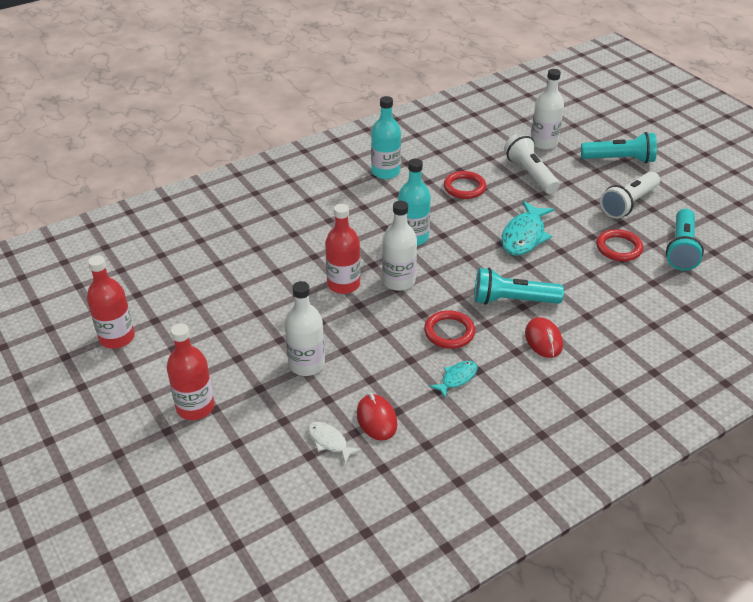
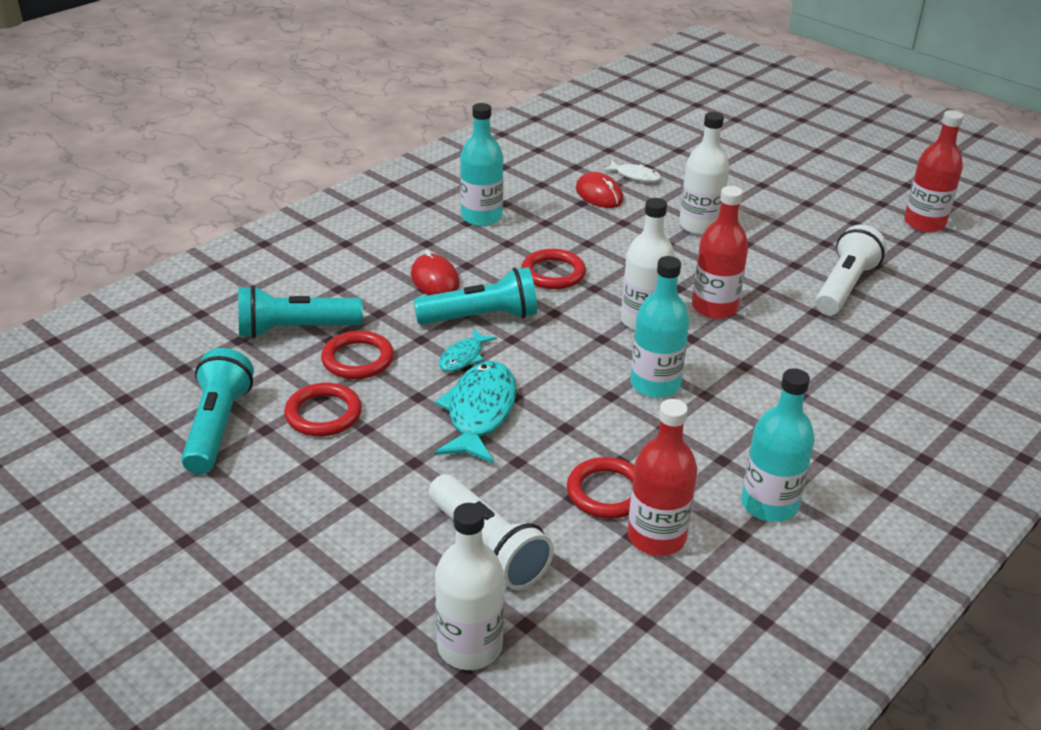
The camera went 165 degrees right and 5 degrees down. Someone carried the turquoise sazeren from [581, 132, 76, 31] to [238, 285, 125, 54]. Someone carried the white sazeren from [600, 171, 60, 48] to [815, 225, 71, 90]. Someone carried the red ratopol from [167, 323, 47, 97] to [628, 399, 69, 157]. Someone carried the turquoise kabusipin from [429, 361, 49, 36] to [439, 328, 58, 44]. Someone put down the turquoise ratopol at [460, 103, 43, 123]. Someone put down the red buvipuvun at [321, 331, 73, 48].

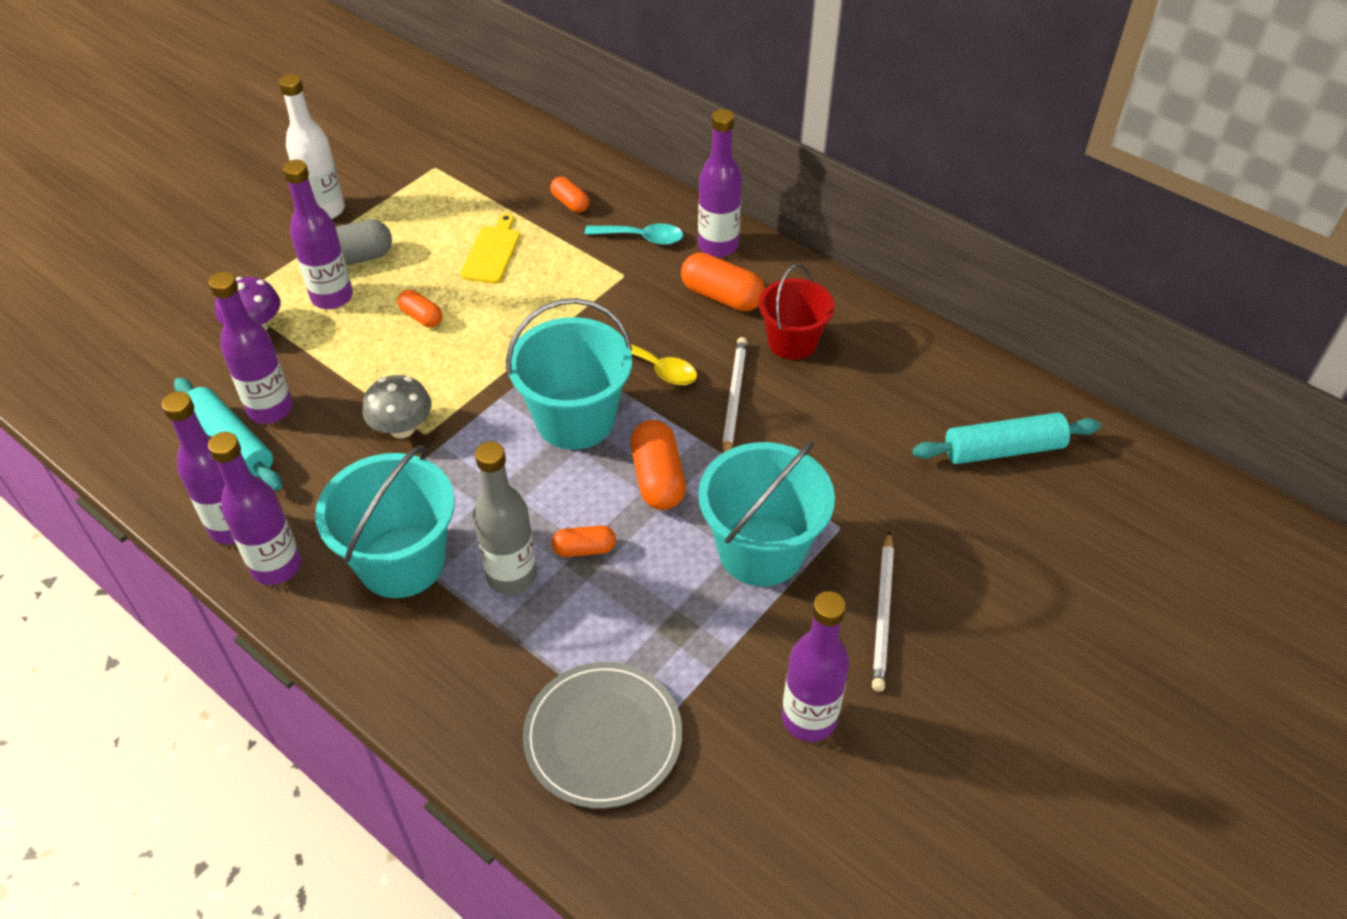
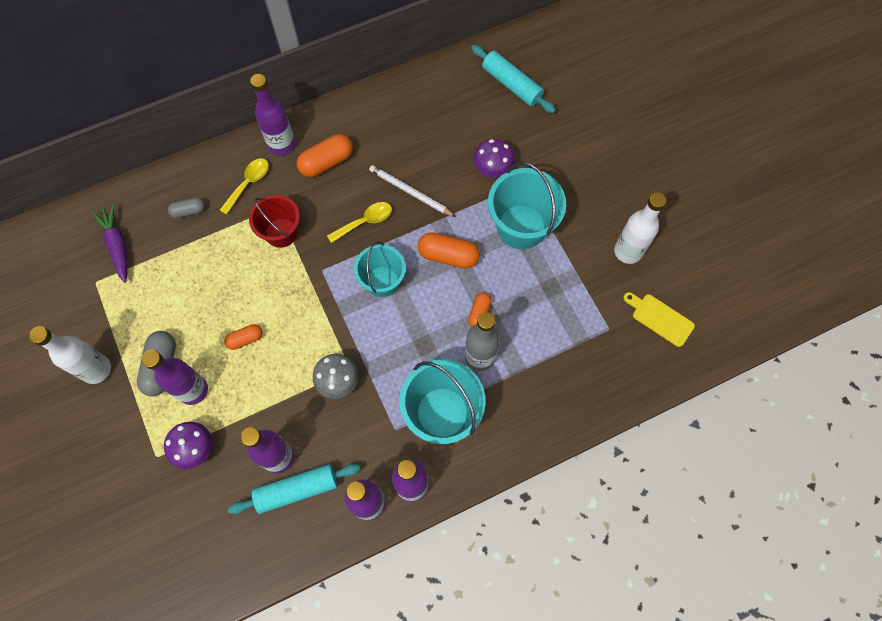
The camera went 65 degrees left and 20 degrees up. Someone repainted the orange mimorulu at [550, 177, 39, 36], which became the grey mimorulu at [168, 197, 37, 21]. Someone carried the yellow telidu from [460, 214, 60, 70] to [623, 292, 72, 55]. Someone repainted the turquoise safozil at [585, 223, 98, 22], which became the yellow safozil at [220, 158, 49, 57]. Someone carried the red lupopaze from [759, 264, 76, 96] to [249, 195, 51, 53]. Someone scaled the turquoise lupopaze at [506, 298, 126, 152] by 0.66. Someone rotated the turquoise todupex at [912, 413, 189, 51] by 60 degrees counterclockwise. Someone took away the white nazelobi at [872, 531, 22, 161]. Someone repainted the purple ratopol at [782, 591, 68, 151], which became the white ratopol at [614, 192, 52, 72]. Someone took away the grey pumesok at [523, 662, 159, 147]. Someone put down the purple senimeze at [473, 139, 42, 39]. Someone put down the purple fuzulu at [92, 204, 35, 79].

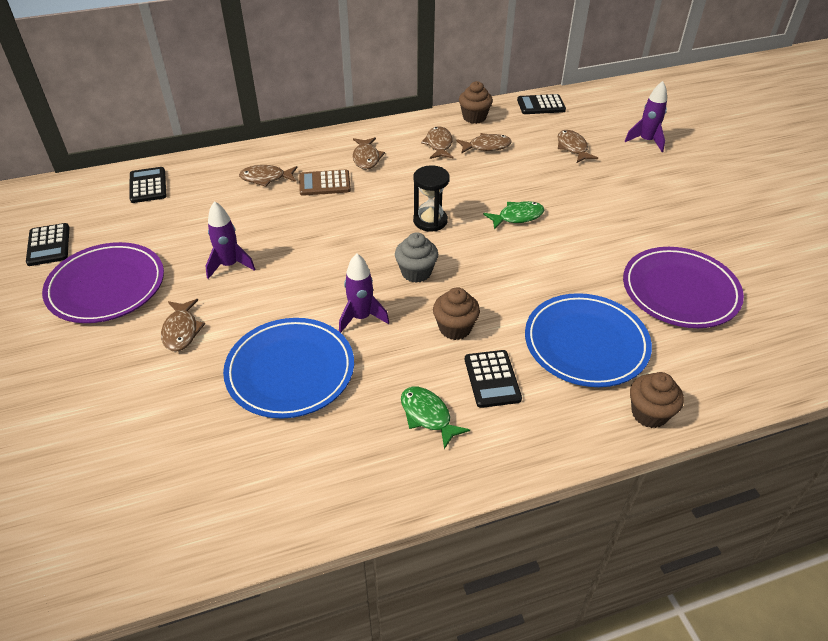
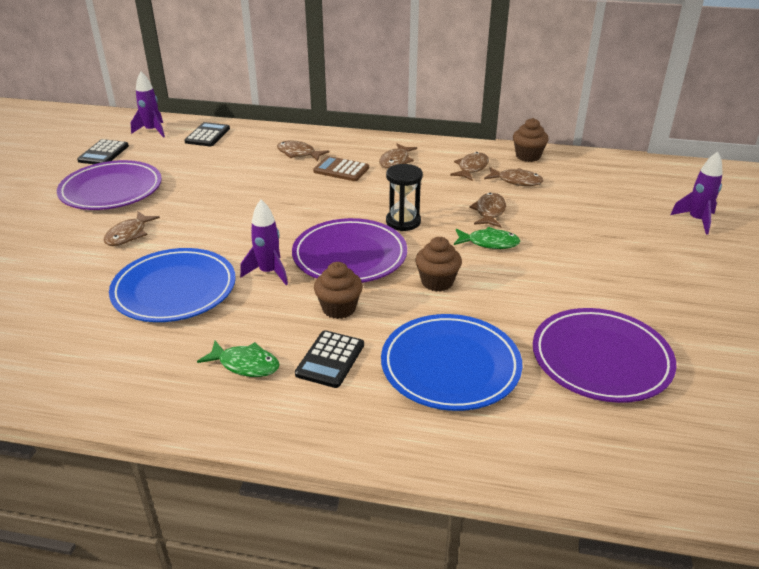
The camera went 30 degrees right and 10 degrees down. Someone took away the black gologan at [517, 94, 49, 20]. Someone carried the brown kabusipin from [558, 130, 40, 33] to [469, 193, 37, 34]. Someone carried the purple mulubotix from [205, 201, 50, 78] to [131, 72, 34, 66]. Someone swapped the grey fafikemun at [395, 232, 43, 51] for the purple pumesok at [292, 218, 115, 65]. Someone carried the brown fafikemun from [630, 372, 54, 56] to [415, 237, 47, 55]. Someone rotated the green kabusipin at [401, 387, 69, 62] by 120 degrees clockwise.

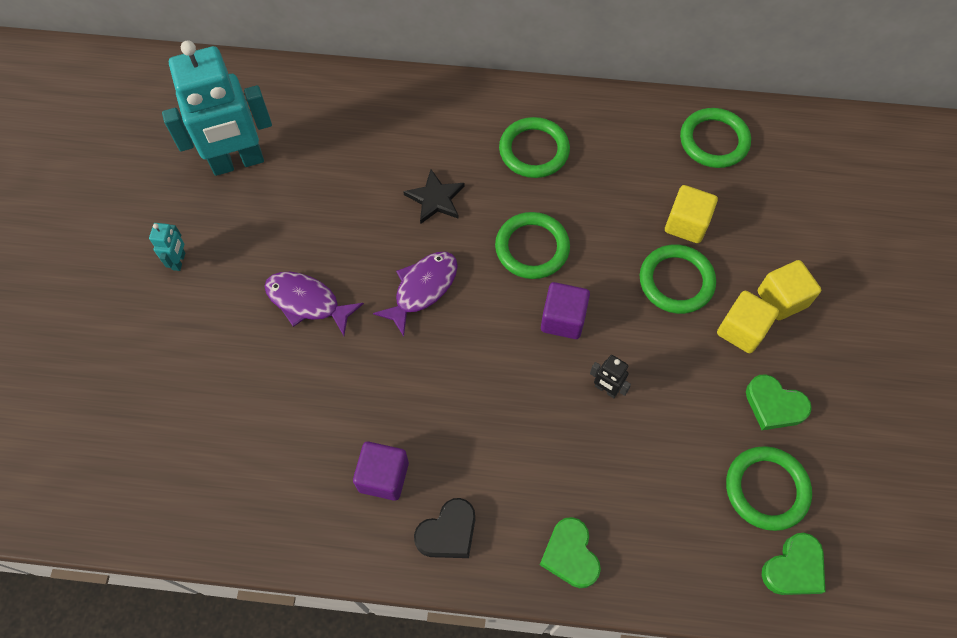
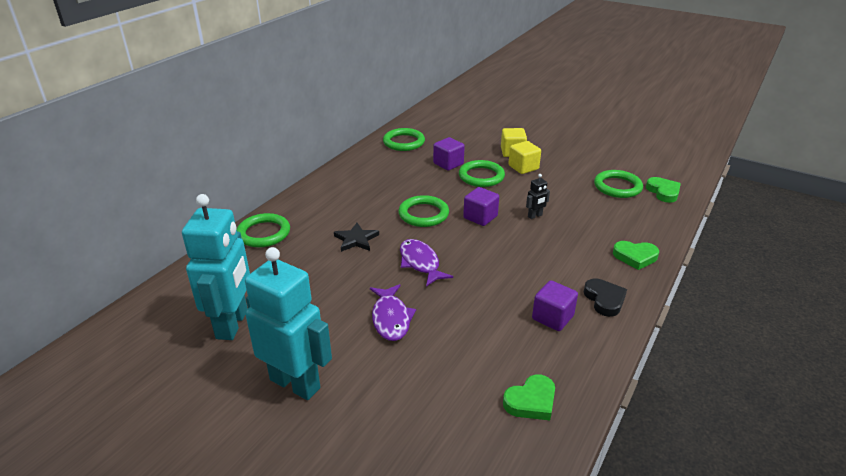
The camera went 65 degrees left and 30 degrees down. Someone carried the green buvipuvun from [499, 117, 71, 61] to [237, 213, 53, 34]. Someone repainted the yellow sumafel at [665, 185, 53, 58], which became the purple sumafel at [433, 137, 32, 33]. Someone scaled the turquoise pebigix at [149, 223, 37, 48] by 2.50. Someone rotated the purple kabusipin at [264, 272, 100, 64] by 60 degrees counterclockwise. Someone carried the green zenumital from [746, 374, 66, 56] to [503, 374, 52, 46].

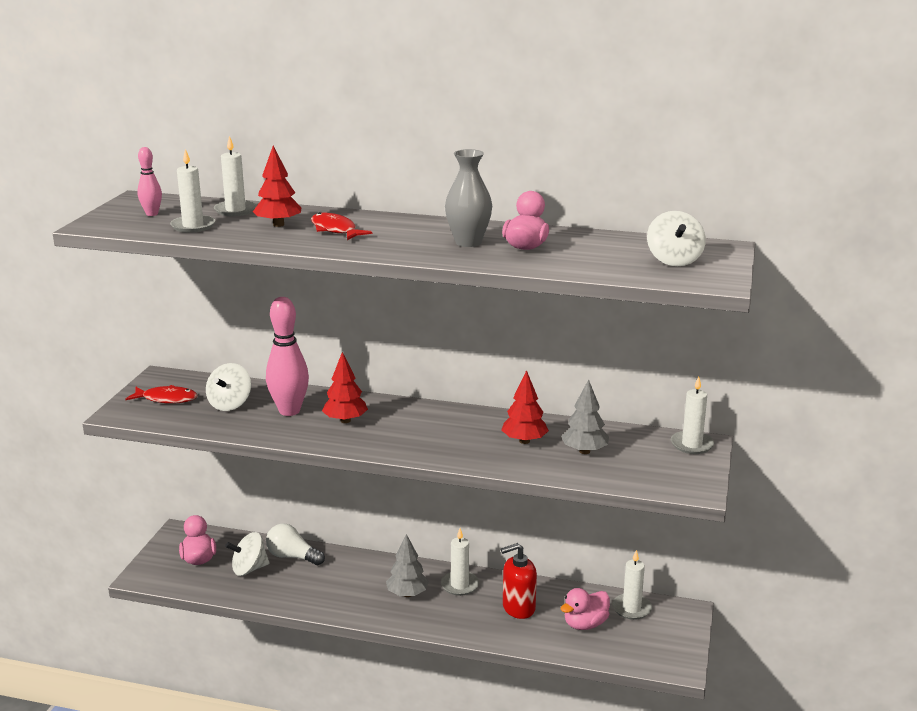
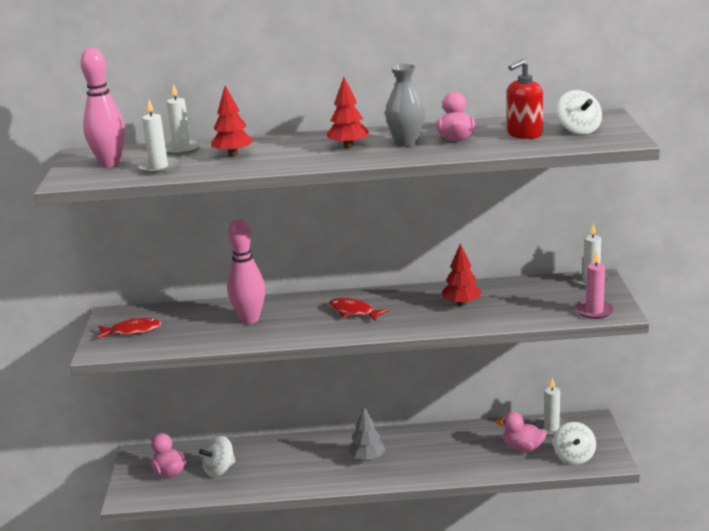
The camera went 15 degrees left and 0 degrees up. Someone scaled the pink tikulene at [137, 147, 25, 69] by 1.89. Someone carried the red kabusipin from [311, 213, 61, 27] to [328, 298, 60, 23]. Someone carried the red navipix from [322, 352, 46, 71] to [326, 77, 43, 71]. Someone carried the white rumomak from [206, 363, 45, 48] to [553, 422, 43, 43]. Someone took away the grey navipix at [561, 379, 48, 75]. Someone took away the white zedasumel at [266, 524, 59, 41]. Someone took away the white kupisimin at [441, 528, 38, 68]. Someone carried the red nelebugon from [501, 543, 36, 76] to [507, 60, 36, 79]. Someone rotated the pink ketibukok at [561, 588, 49, 42] by 75 degrees clockwise. Someone put down the pink kupisimin at [576, 251, 38, 68].

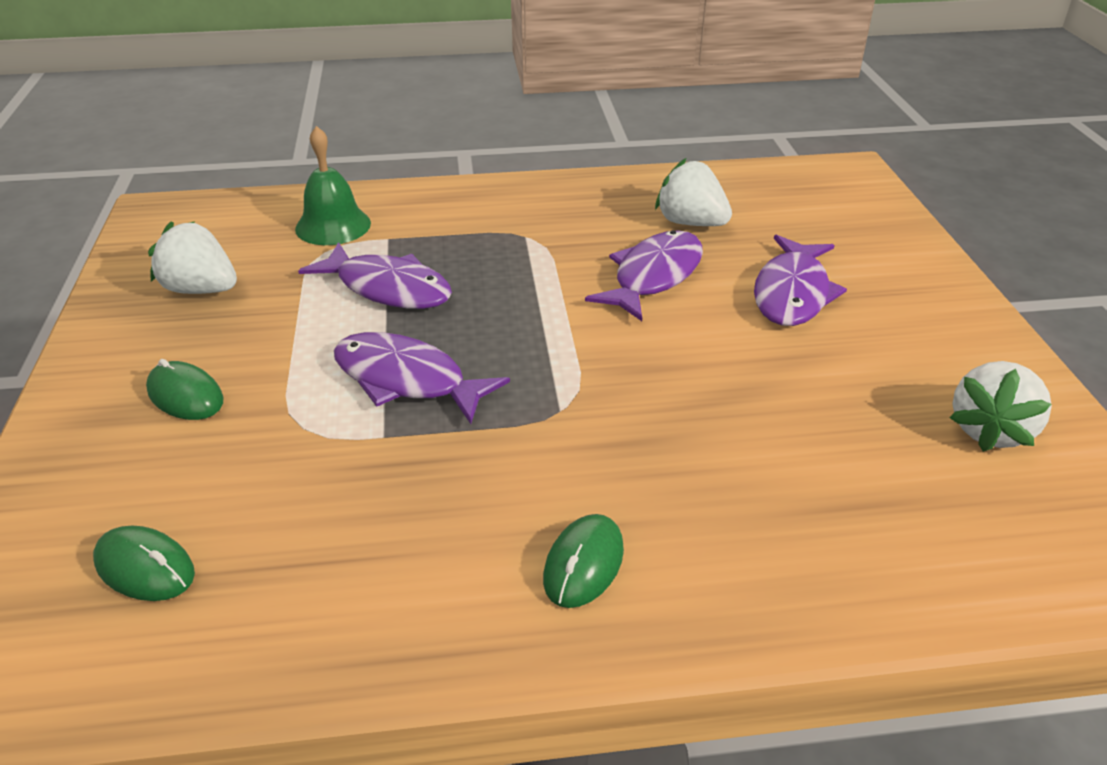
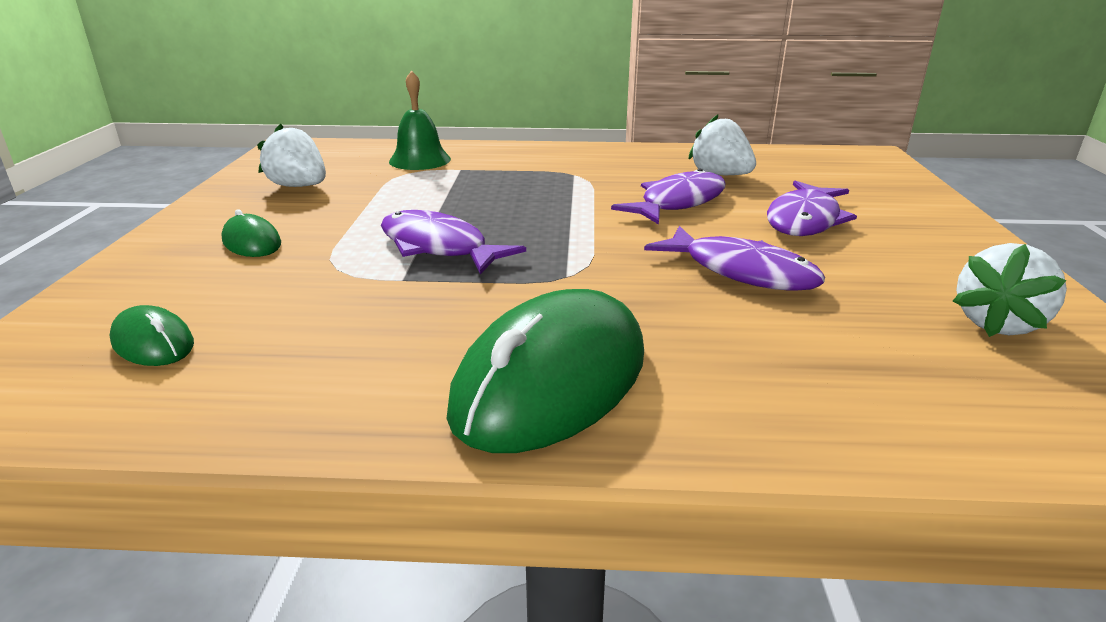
The camera went 10 degrees right and 10 degrees down. Someone carried the purple kabusipin from [298, 242, 154, 67] to [644, 226, 181, 65]. Someone scaled the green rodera at [543, 514, 81, 94] by 2.16.

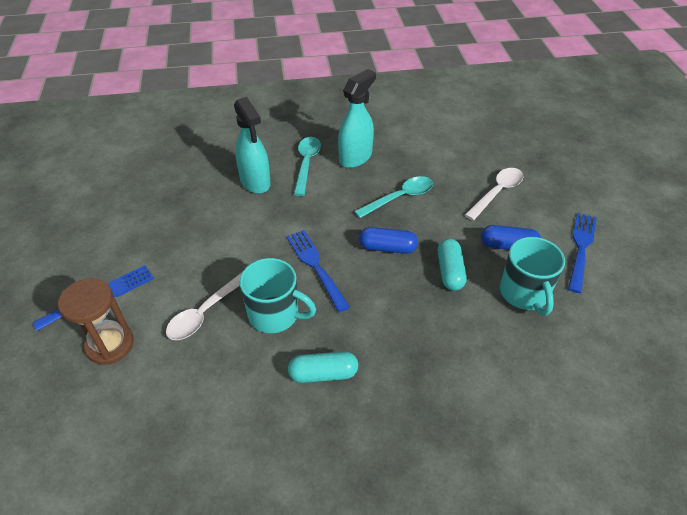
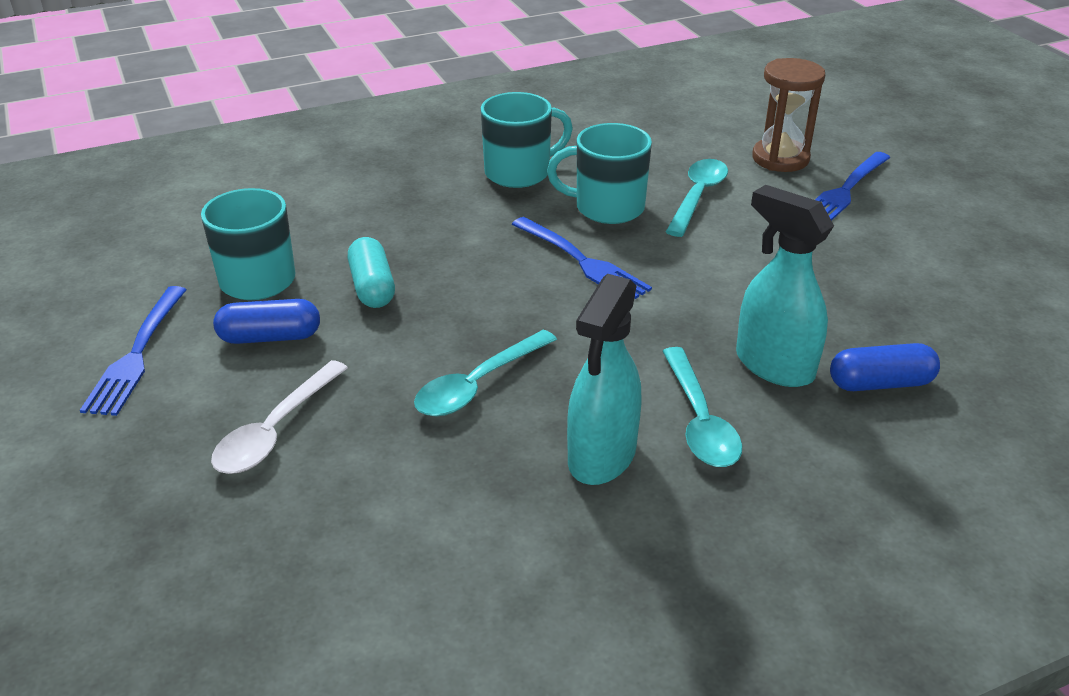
The camera went 165 degrees right and 10 degrees down. Someone carried the blue mimorulu from [359, 227, 59, 27] to [830, 343, 110, 48]. Someone repainted the white safozil at [166, 272, 76, 68], which became the turquoise safozil at [666, 159, 62, 78]. Someone swapped the turquoise mimorulu at [288, 351, 70, 32] for the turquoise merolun at [481, 92, 92, 96].

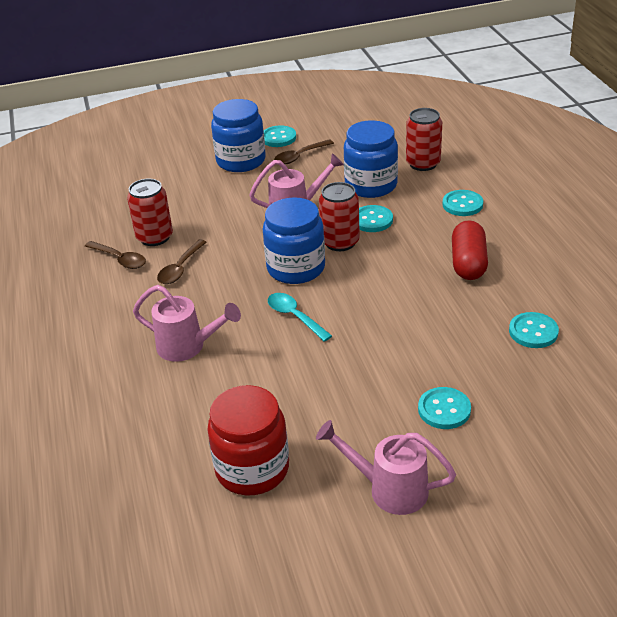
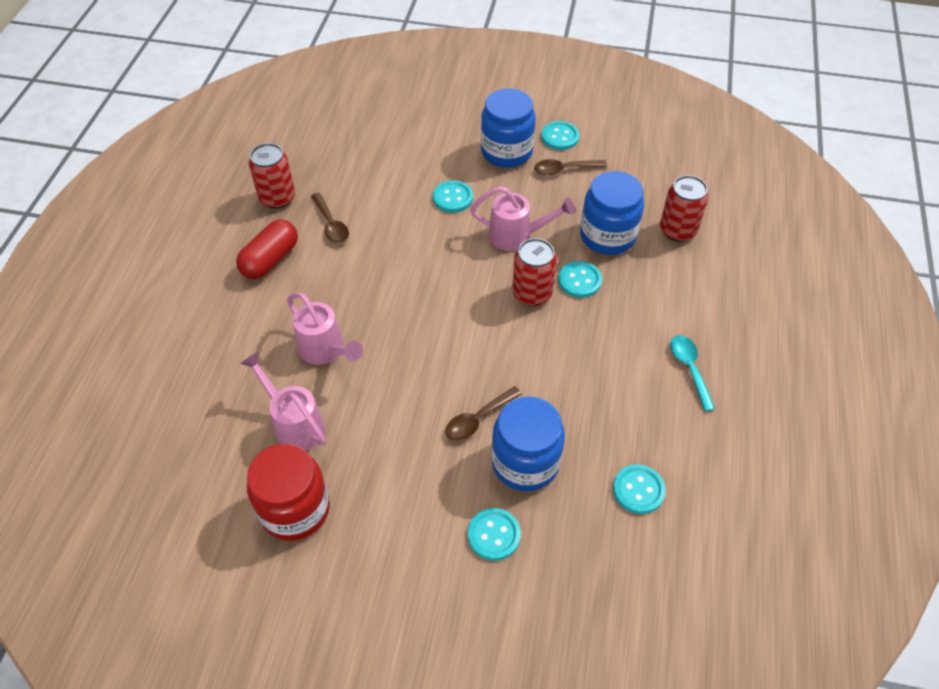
The camera went 25 degrees right and 15 degrees up. Someone carried the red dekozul from [127, 179, 46, 67] to [249, 143, 46, 66]. Someone carried the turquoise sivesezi from [442, 190, 41, 26] to [433, 180, 40, 33]. Someone carried the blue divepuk from [263, 197, 62, 87] to [491, 396, 74, 96]. Someone carried the red mimorulu from [452, 220, 36, 60] to [236, 219, 62, 60]. Someone carried the brown safozil from [157, 239, 50, 45] to [445, 386, 77, 55]. Someone carried the turquoise safozil from [268, 293, 64, 49] to [671, 335, 44, 76]. Someone carried the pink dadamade from [316, 420, 140, 95] to [240, 352, 86, 99].

